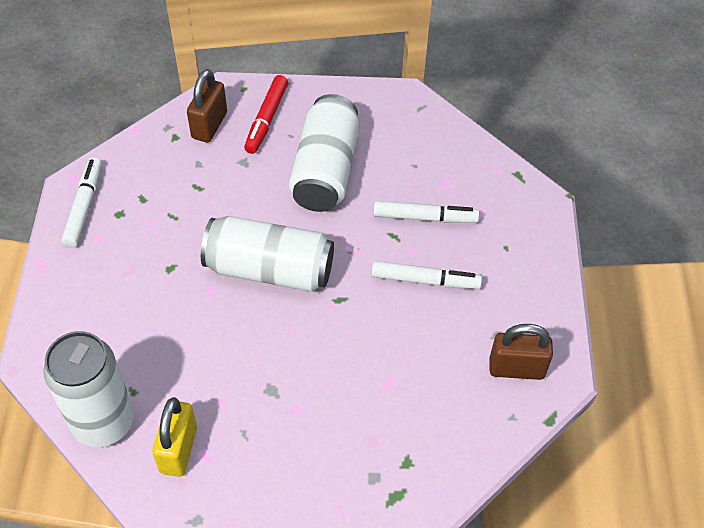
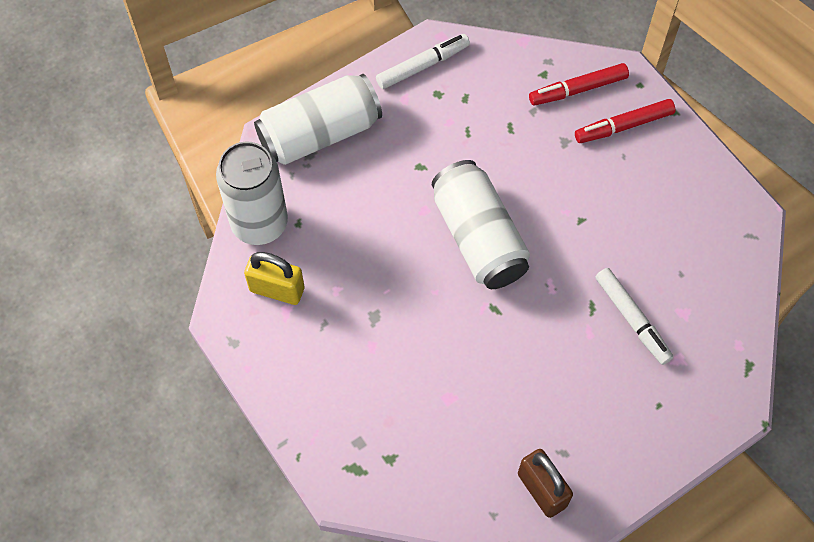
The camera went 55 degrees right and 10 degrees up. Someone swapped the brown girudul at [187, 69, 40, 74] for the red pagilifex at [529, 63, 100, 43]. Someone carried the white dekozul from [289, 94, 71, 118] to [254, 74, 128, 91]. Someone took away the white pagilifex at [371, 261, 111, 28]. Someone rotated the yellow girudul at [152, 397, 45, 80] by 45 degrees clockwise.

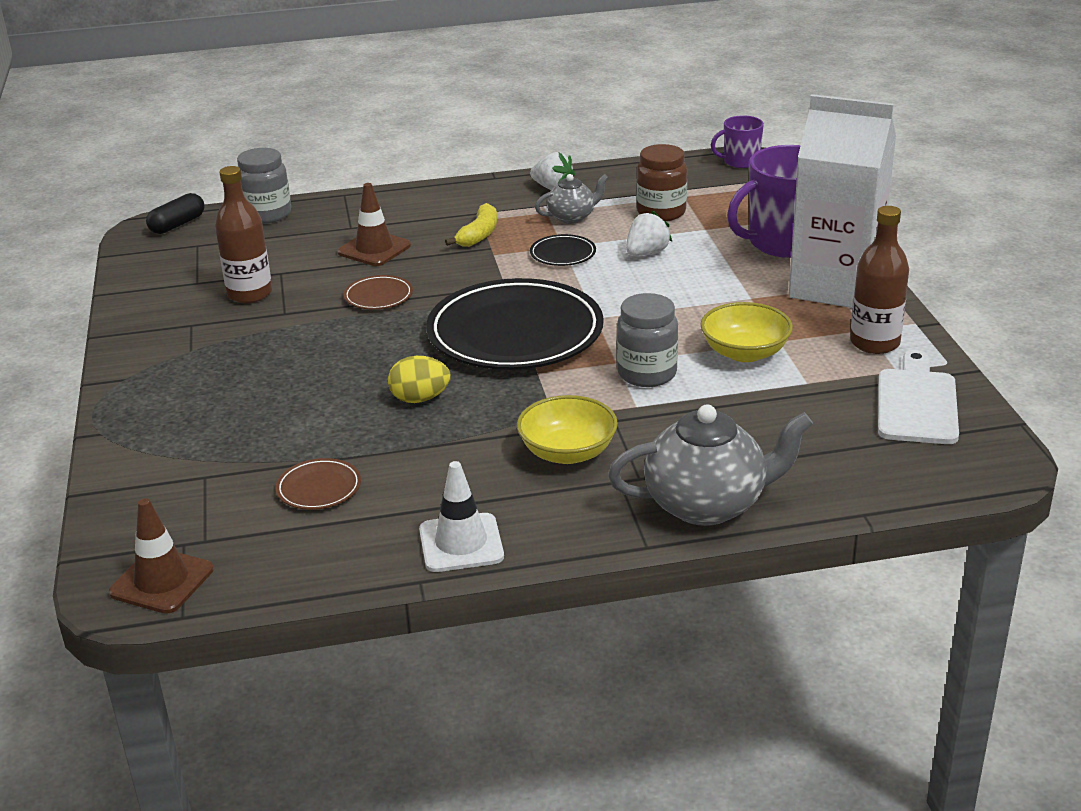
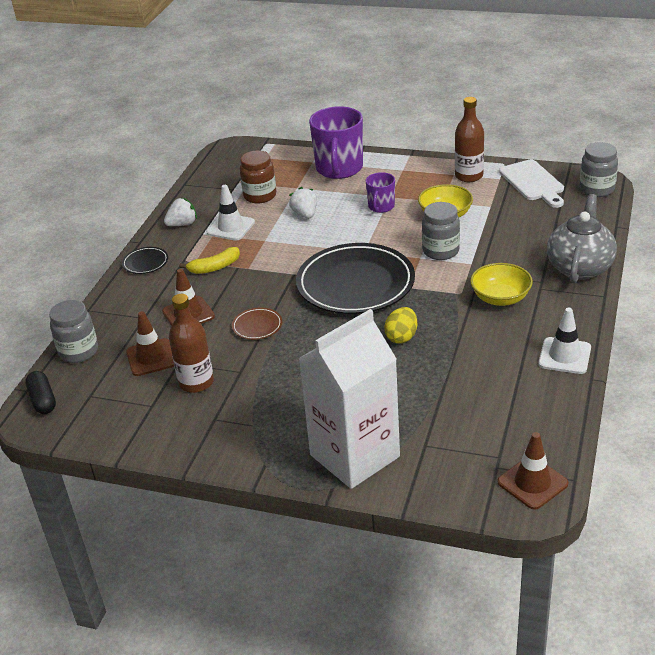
The camera went 60 degrees left and 5 degrees up. Someone carried the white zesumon from [789, 94, 107, 214] to [298, 309, 102, 180]. Someone carried the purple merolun from [711, 115, 53, 53] to [366, 172, 29, 41]. Someone swapped the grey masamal at [535, 174, 73, 50] for the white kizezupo at [206, 185, 49, 56]. Someone rotated the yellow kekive at [445, 203, 52, 44] by 105 degrees clockwise. Someone carried the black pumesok from [530, 234, 66, 32] to [122, 247, 46, 27]. Someone rotated the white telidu at [878, 350, 81, 94] by 150 degrees counterclockwise. Someone took away the brown pumesok at [276, 458, 85, 52]. Someone put down the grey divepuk at [580, 142, 38, 55]. Someone put down the brown kizezupo at [126, 311, 48, 65].

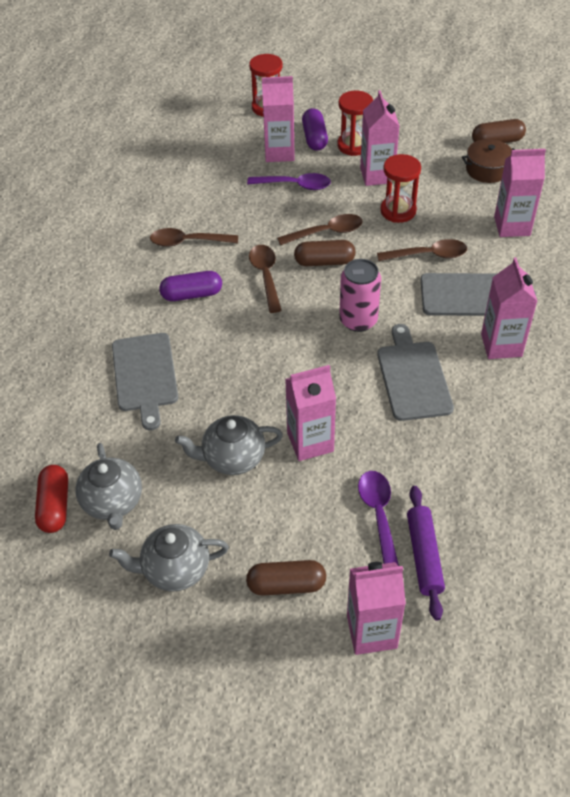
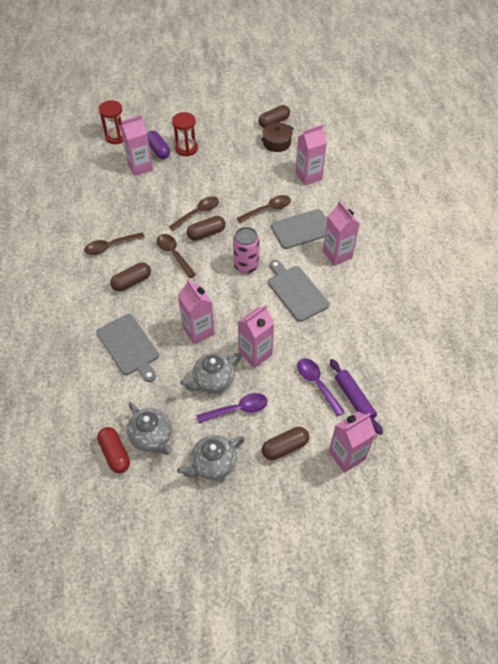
The camera went 25 degrees left and 5 degrees up. Someone carried the pink zesumon from [360, 90, 39, 96] to [178, 279, 37, 65]. Someone took away the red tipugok at [380, 154, 41, 69]. Someone carried the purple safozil from [247, 173, 84, 17] to [196, 393, 72, 30]. Someone repainted the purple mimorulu at [159, 271, 63, 30], which became the brown mimorulu at [110, 263, 41, 28].

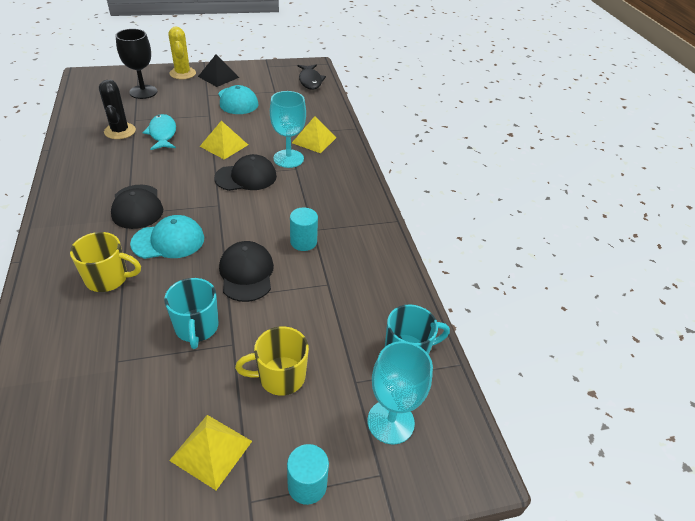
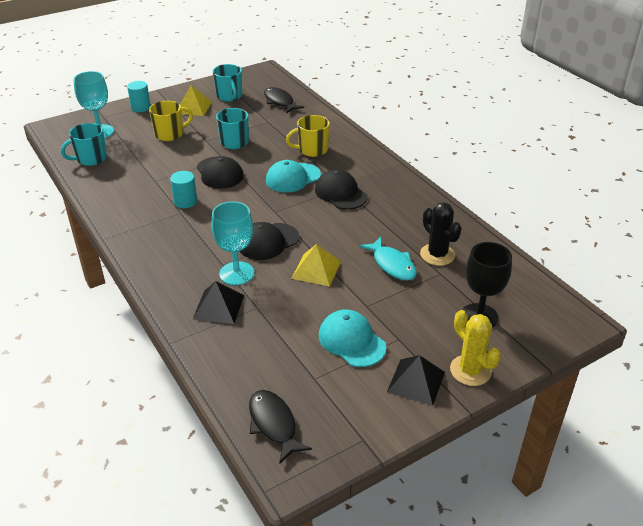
The camera went 165 degrees right and 5 degrees down. Someone repainted the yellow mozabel at [292, 116, 44, 37], which became the black mozabel at [192, 281, 52, 43]. Someone put down the turquoise merolun at [213, 64, 29, 38]. Someone put down the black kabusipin at [264, 87, 40, 27].

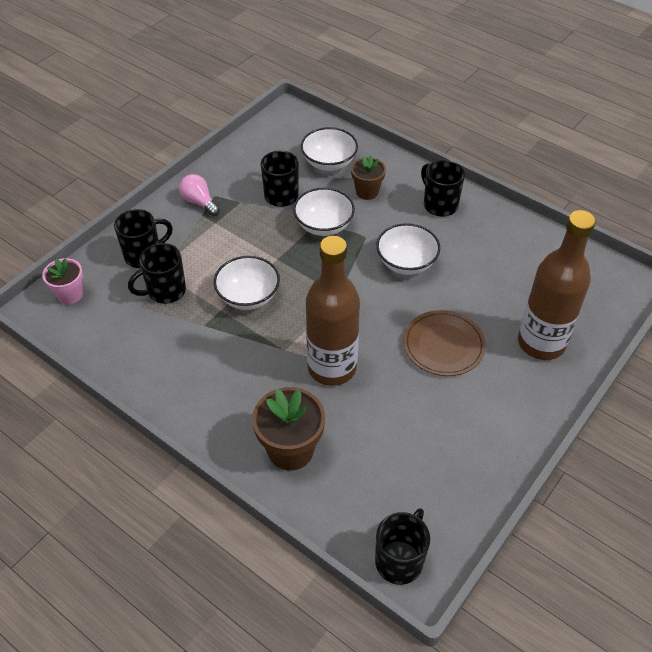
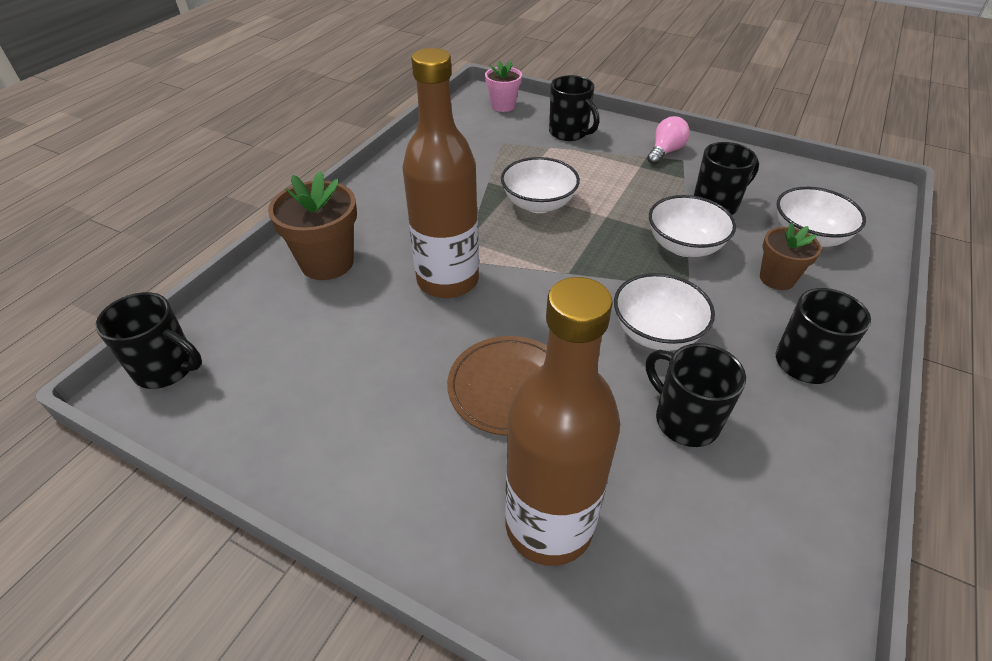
The camera went 80 degrees right and 5 degrees down. Someone carried the black merolun from [128, 243, 58, 61] to [646, 343, 100, 104].

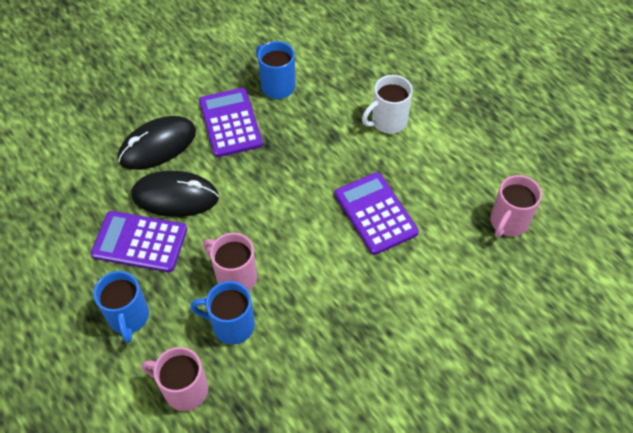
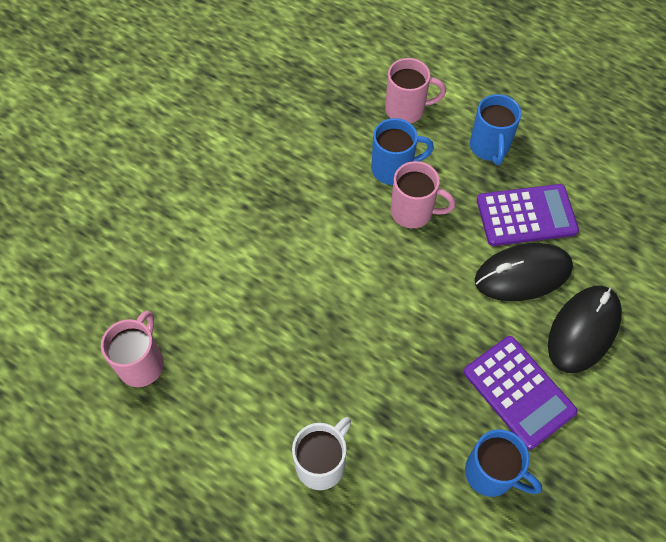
The camera went 160 degrees right and 5 degrees up. Someone took away the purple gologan at [335, 172, 84, 83]. Someone rotated the blue merolun at [94, 271, 55, 72] by 150 degrees counterclockwise.

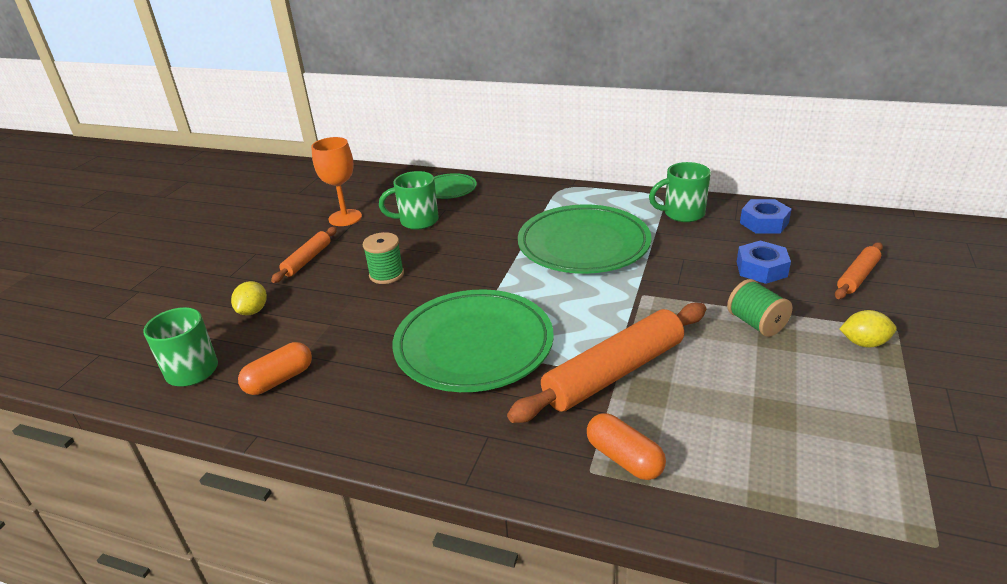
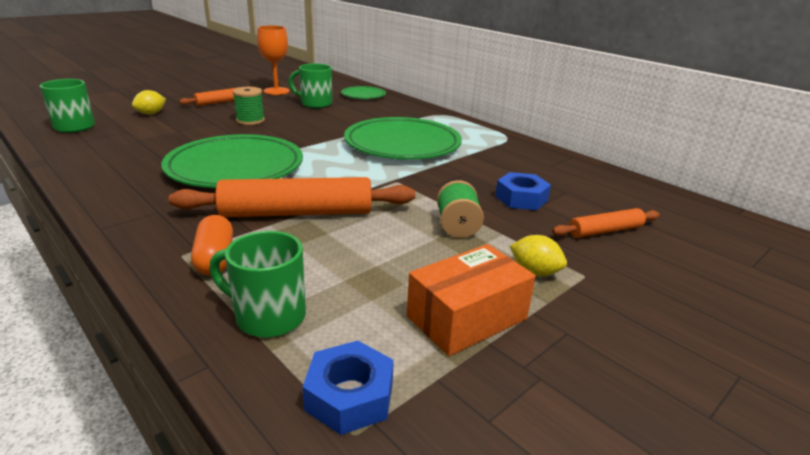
The camera went 25 degrees right and 5 degrees down. Someone carried the green merolun from [649, 162, 62, 60] to [209, 231, 97, 107]. Someone carried the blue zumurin from [740, 199, 52, 35] to [302, 340, 92, 95]. Someone took away the orange mimorulu at [238, 342, 74, 53]. Someone put down the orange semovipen at [407, 244, 129, 112].

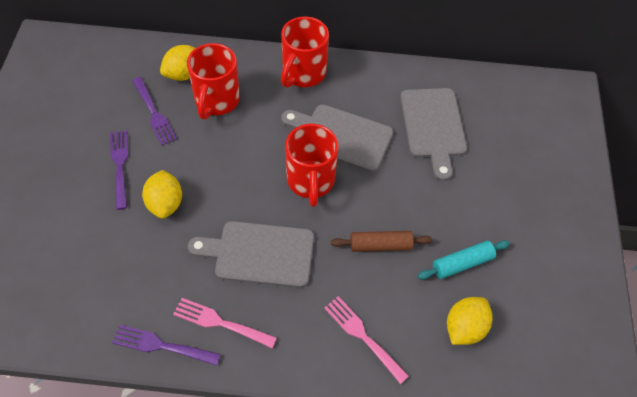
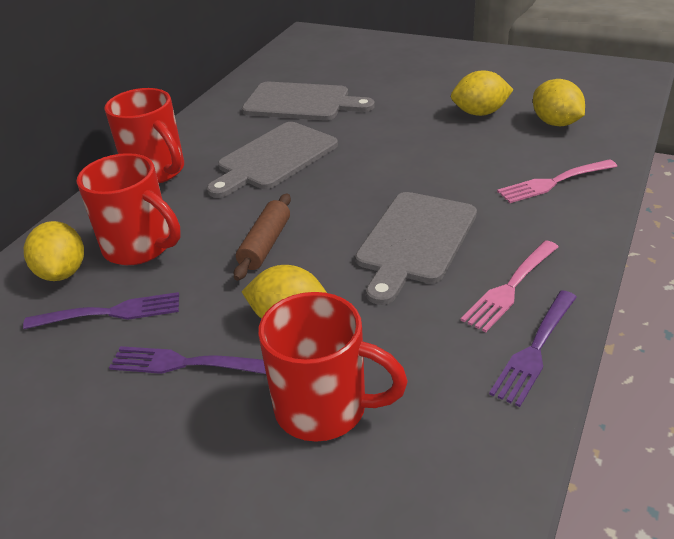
The camera went 65 degrees left and 20 degrees down. Someone carried the red merolun from [285, 124, 54, 83] to [258, 292, 150, 150]. Someone carried the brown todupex from [331, 231, 102, 21] to [234, 193, 57, 88]. Someone swapped the turquoise todupex at [418, 240, 92, 40] for the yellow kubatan at [451, 70, 63, 46].

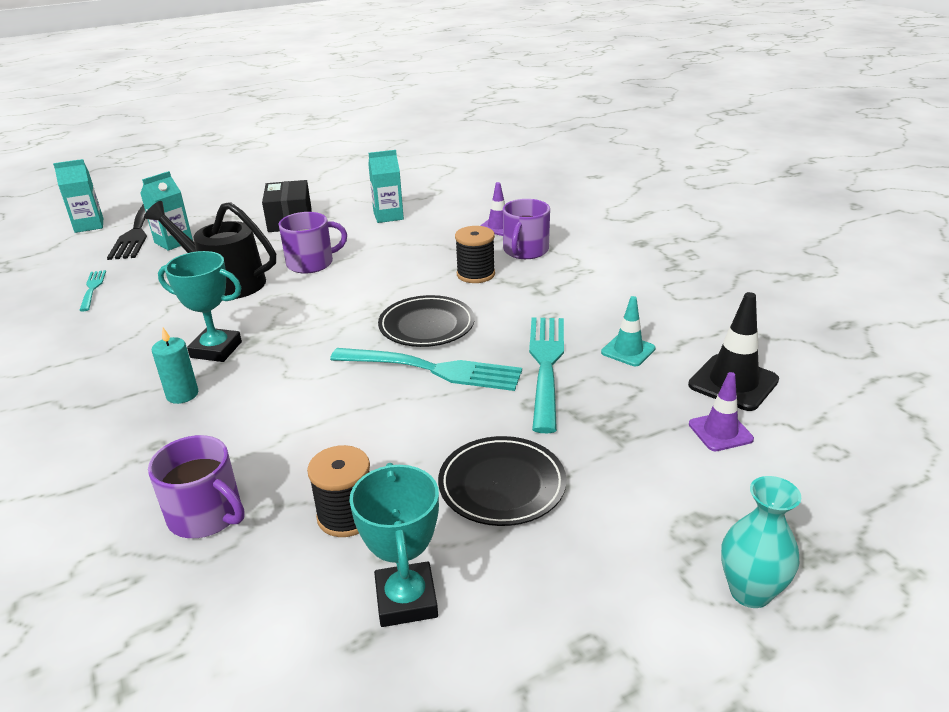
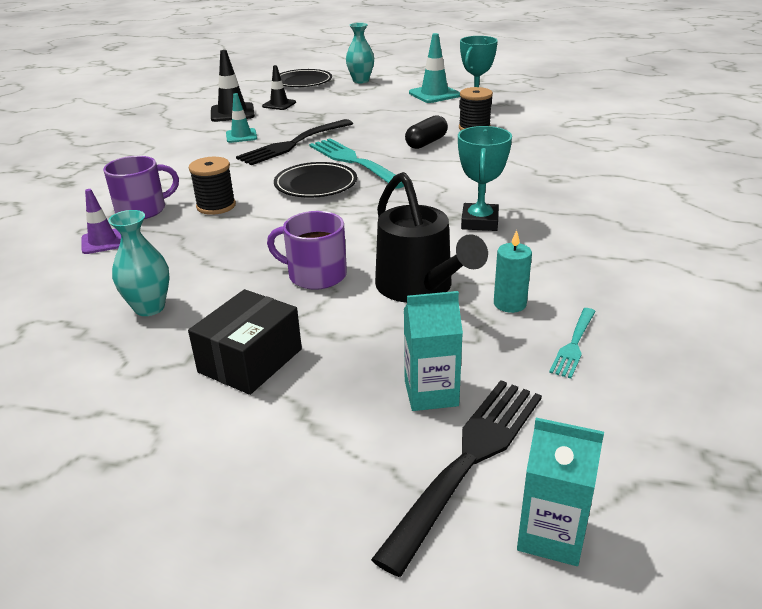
The camera went 140 degrees left and 0 degrees up. Someone swapped the turquoise zesumon at [368, 150, 36, 73] for the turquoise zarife at [108, 210, 61, 106]. Someone rotated the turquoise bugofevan at [158, 251, 84, 111] by 45 degrees clockwise. Someone repainted the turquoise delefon at [529, 317, 35, 116], which became the black delefon at [236, 119, 117, 46]. Someone carried the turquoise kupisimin from [152, 328, 46, 76] to [494, 230, 38, 83]. Someone repainted the purple kizezupo at [689, 372, 65, 79], which became the black kizezupo at [262, 65, 34, 45]. Someone took away the purple merolun at [148, 435, 97, 103]. Someone carried the black pumesok from [438, 436, 128, 90] to [280, 69, 52, 18]. Someone put down the turquoise kizezupo at [409, 33, 51, 70]. Someone put down the black mimorulu at [405, 115, 43, 34].

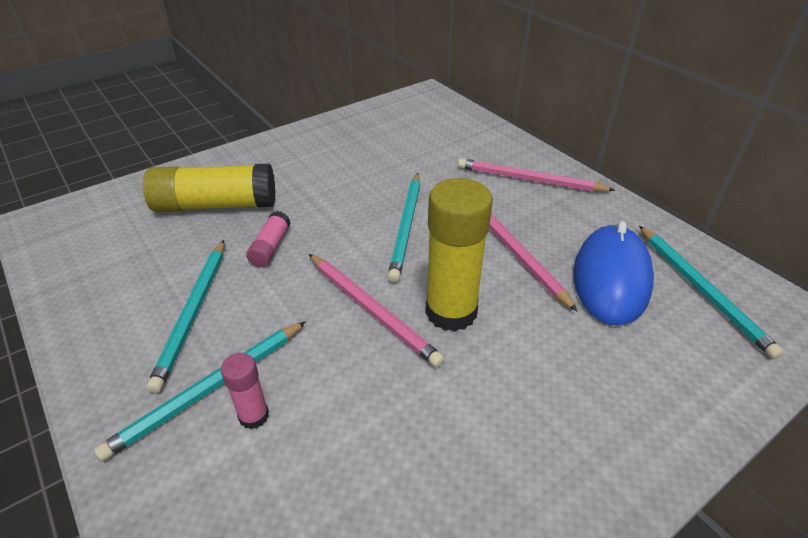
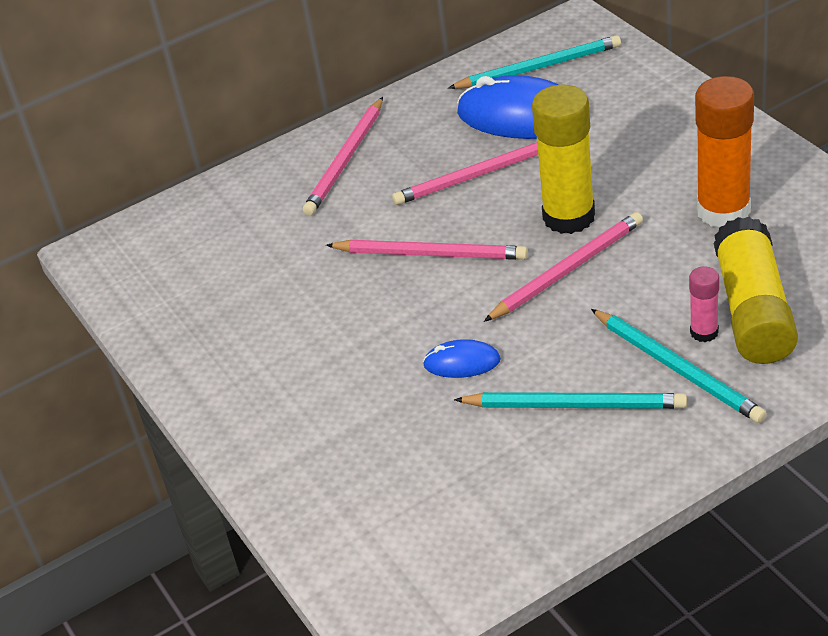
The camera went 80 degrees left and 0 degrees up. Someone carried the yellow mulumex from [143, 163, 132, 49] to [714, 217, 84, 147]. Someone repainted the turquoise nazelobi at [388, 173, 32, 109], which became the pink nazelobi at [326, 240, 202, 20]. Someone swapped the pink mulumex at [246, 211, 45, 56] for the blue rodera at [423, 339, 78, 39]. Someone put down the orange mulumex at [695, 76, 59, 151].

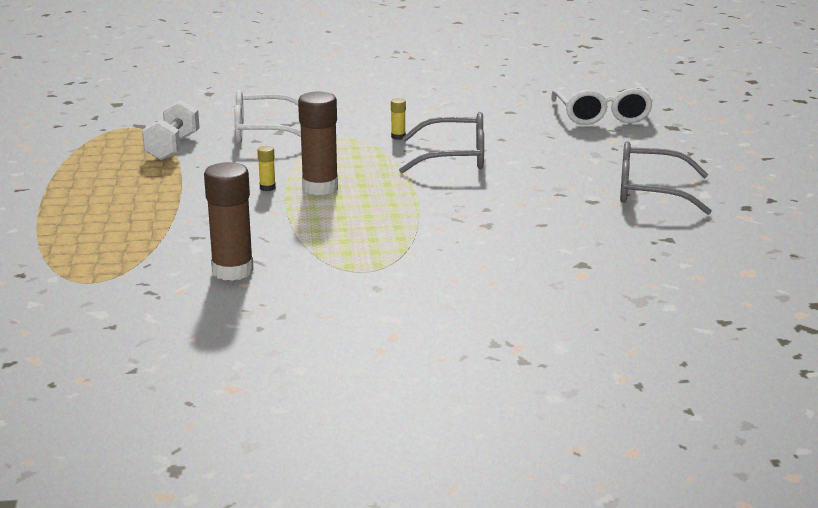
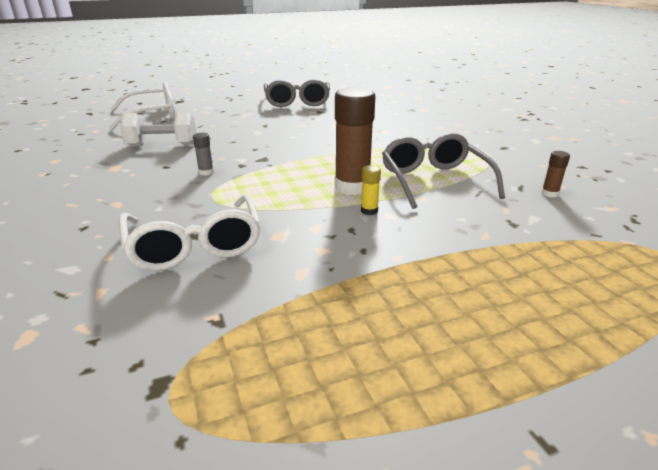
The camera went 105 degrees left and 5 degrees up. Someone repainted the yellow mulumex at [391, 98, 15, 42], which became the grey mulumex at [193, 133, 21, 43]. Someone carried the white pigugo from [142, 100, 58, 60] to [120, 111, 76, 35]. Someone carried the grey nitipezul from [399, 112, 85, 61] to [382, 133, 123, 76]. Someone scaled the brown mulumex at [204, 162, 50, 119] by 0.44.

